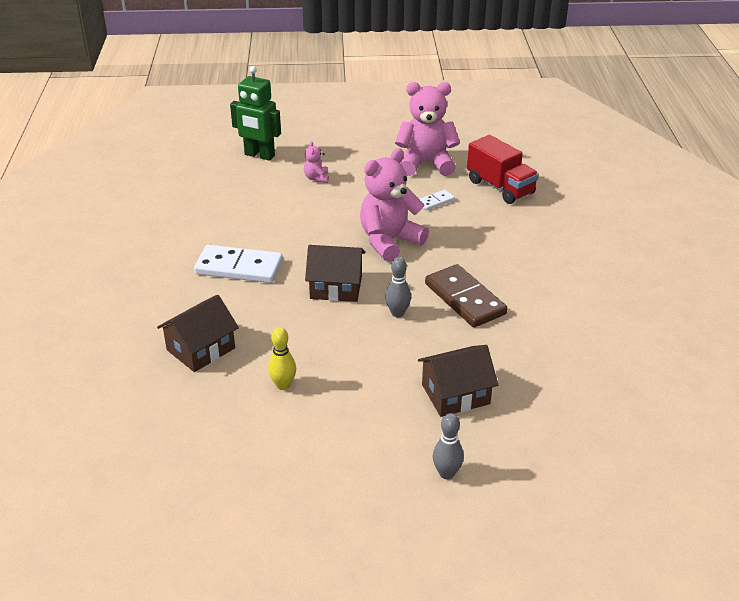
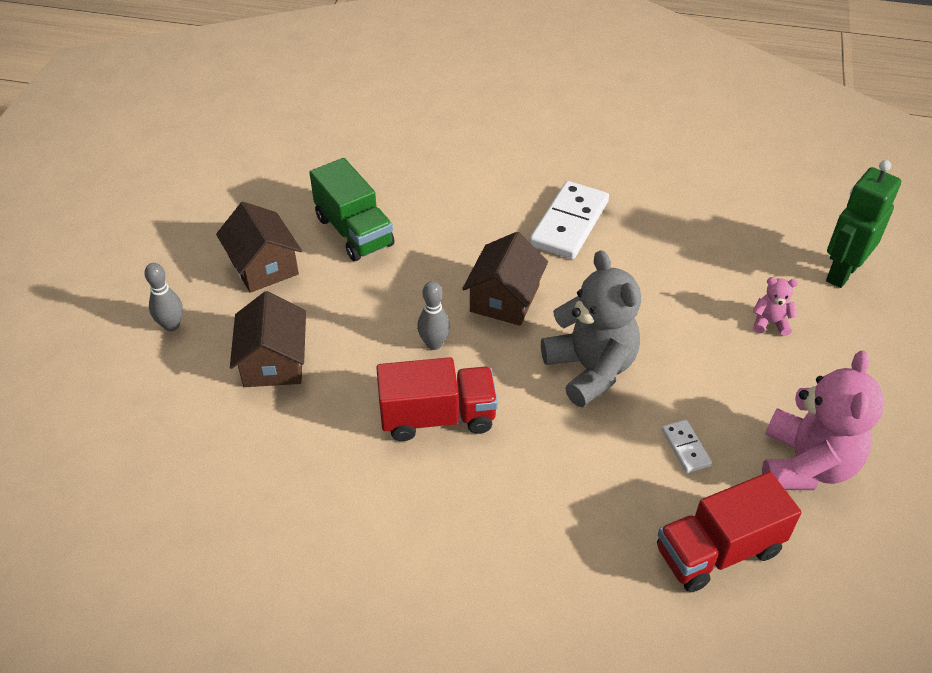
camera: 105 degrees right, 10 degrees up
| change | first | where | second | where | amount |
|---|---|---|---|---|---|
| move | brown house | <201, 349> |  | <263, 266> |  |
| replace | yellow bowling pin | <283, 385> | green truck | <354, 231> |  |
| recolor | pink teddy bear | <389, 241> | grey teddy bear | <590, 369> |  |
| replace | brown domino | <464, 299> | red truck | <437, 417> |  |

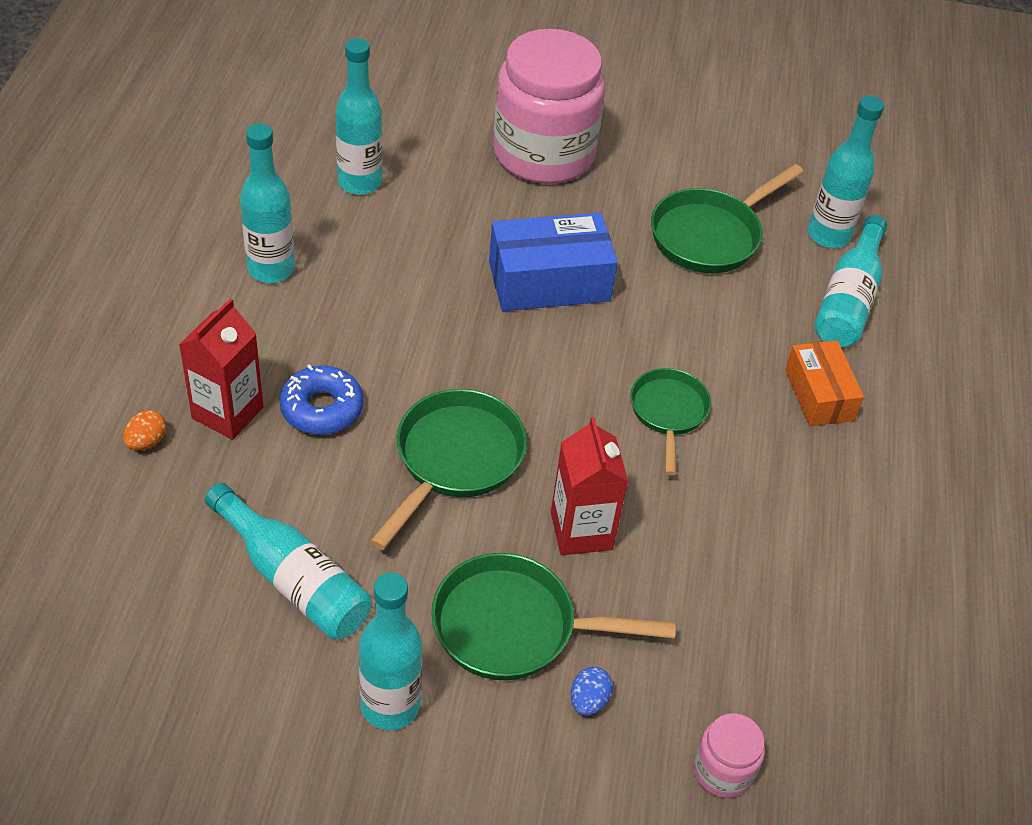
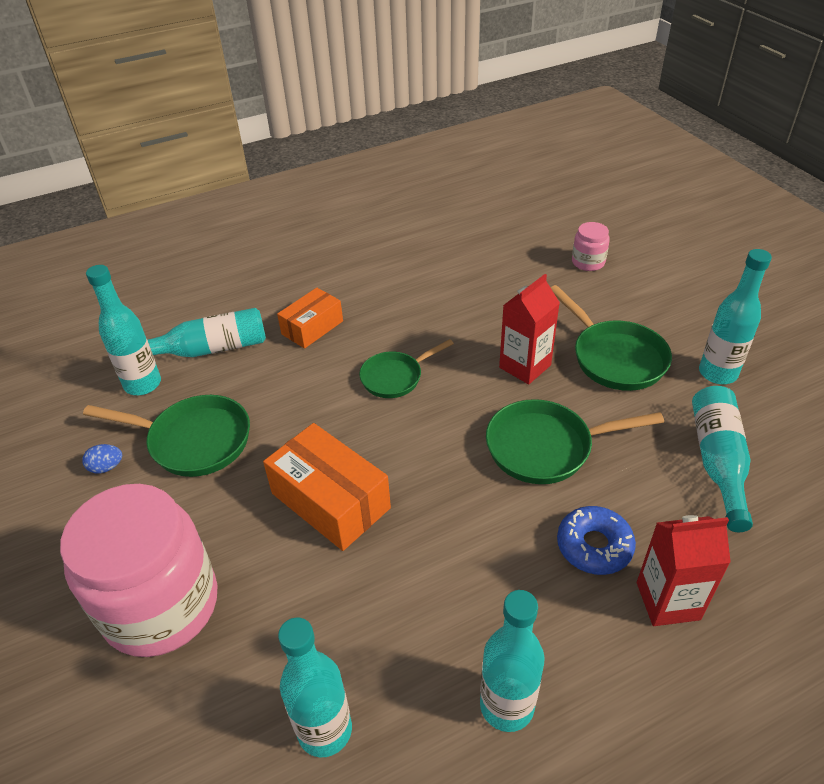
camera: 120 degrees left, 5 degrees down
| change | first | where | second | where | amount |
|---|---|---|---|---|---|
| delete | orange egg | <147, 442> |  |  |  |
| recolor | blue box | <549, 281> | orange box | <330, 500> |  |
| move | blue egg | <588, 701> |  | <106, 467> |  |

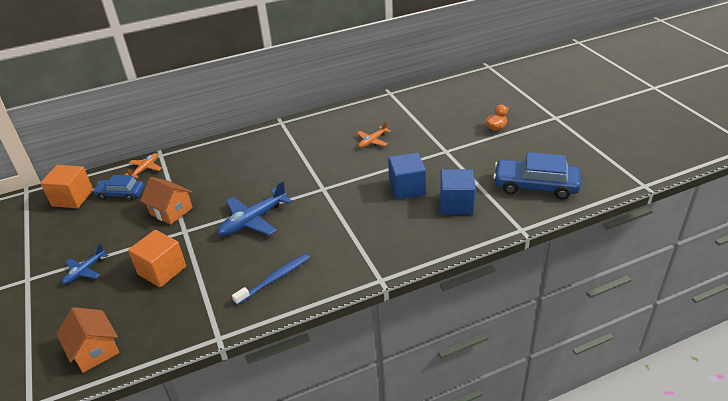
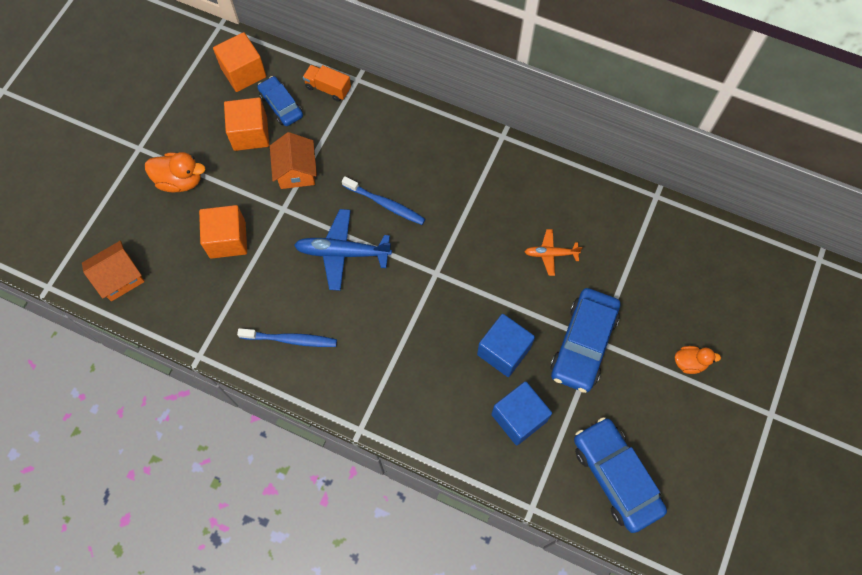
camera: 45 degrees right, 30 degrees up
| change | first | where | second | where | amount |
|---|---|---|---|---|---|
| rotate | orange house | <95, 350> |  | <120, 278> | 45 degrees clockwise |
| replace | blue plane | <85, 271> | orange duck | <180, 180> |  |
| replace | orange plane | <145, 169> | orange truck | <328, 88> |  |
| insert |  |  | orange cube | <250, 134> |  |
| insert |  |  | blue toothbrush | <385, 204> |  |
| insert |  |  | blue car | <583, 344> |  |

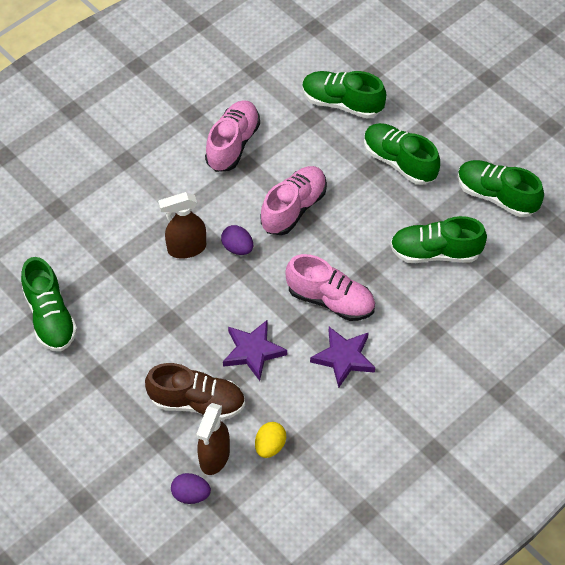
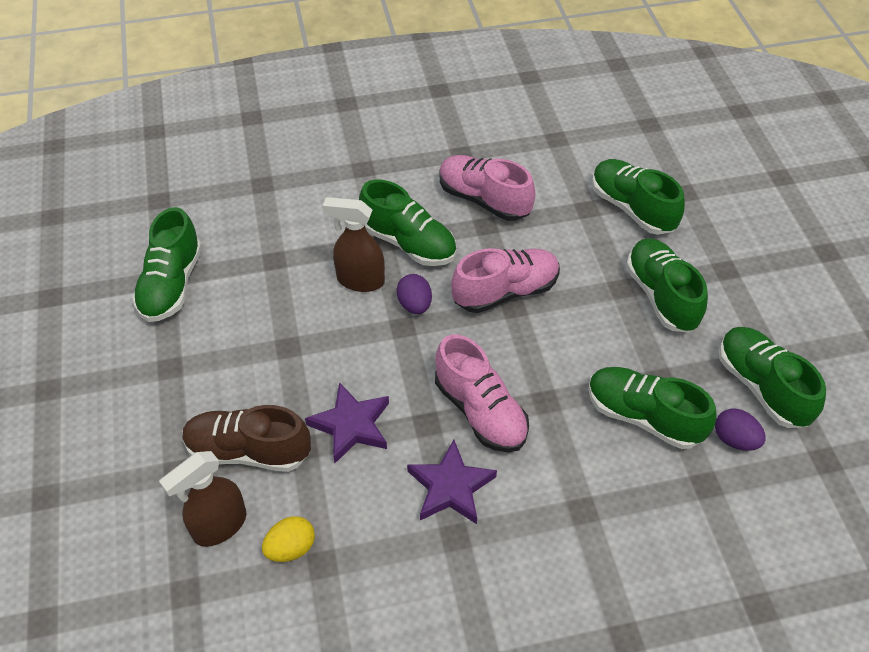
camera: 30 degrees right, 5 degrees down
| change | first | where | second | where | amount |
|---|---|---|---|---|---|
| rotate | brown shoe | <197, 402> |  | <248, 451> | 150 degrees clockwise |
| move | purple egg | <191, 494> |  | <734, 439> |  |
| rotate | pink shoe | <233, 144> |  | <484, 200> | 105 degrees counterclockwise |
| insert |  |  | green shoe | <408, 243> |  |

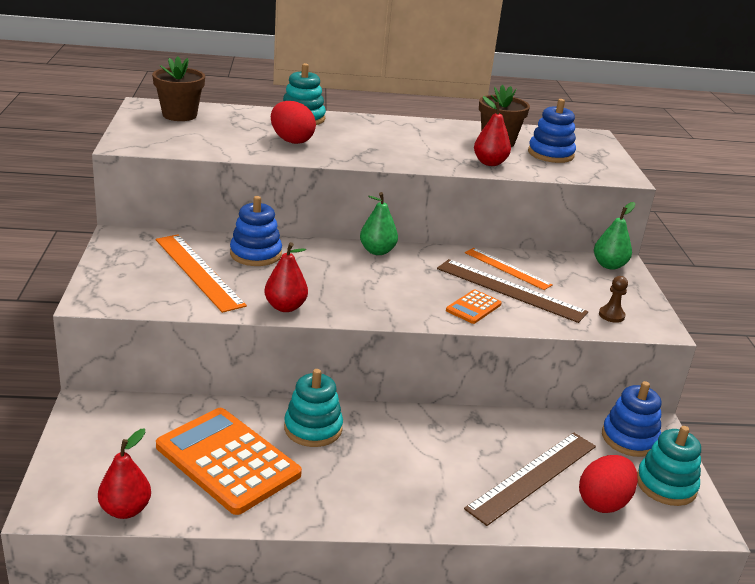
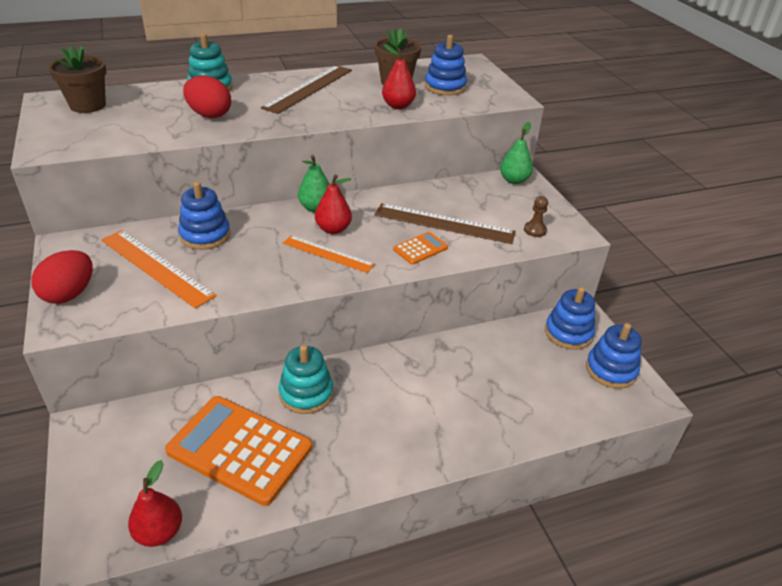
camera: 15 degrees left, 10 degrees up
| change | first | where | second | where | amount |
|---|---|---|---|---|---|
| move | red pear | <285, 307> |  | <333, 229> |  |
| rotate | orange calculator | <473, 307> |  | <420, 248> | 150 degrees counterclockwise |
| move | brown ruler | <533, 476> |  | <309, 88> |  |
| move | orange ruler | <507, 268> |  | <328, 254> |  |
| move | red egg | <603, 502> |  | <69, 294> |  |
| recolor | turquoise stacking toy | <666, 485> | blue stacking toy | <611, 370> |  |

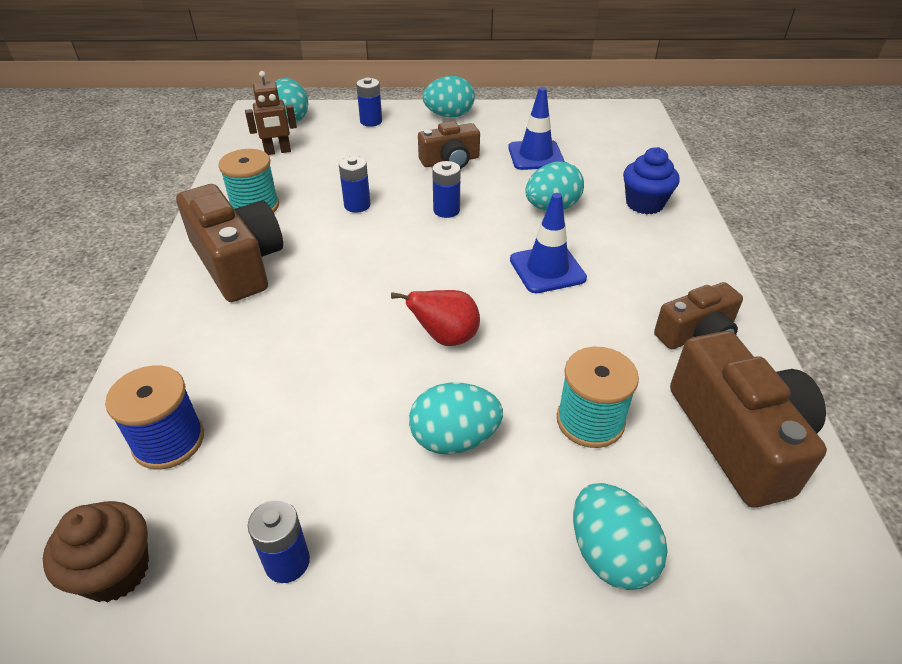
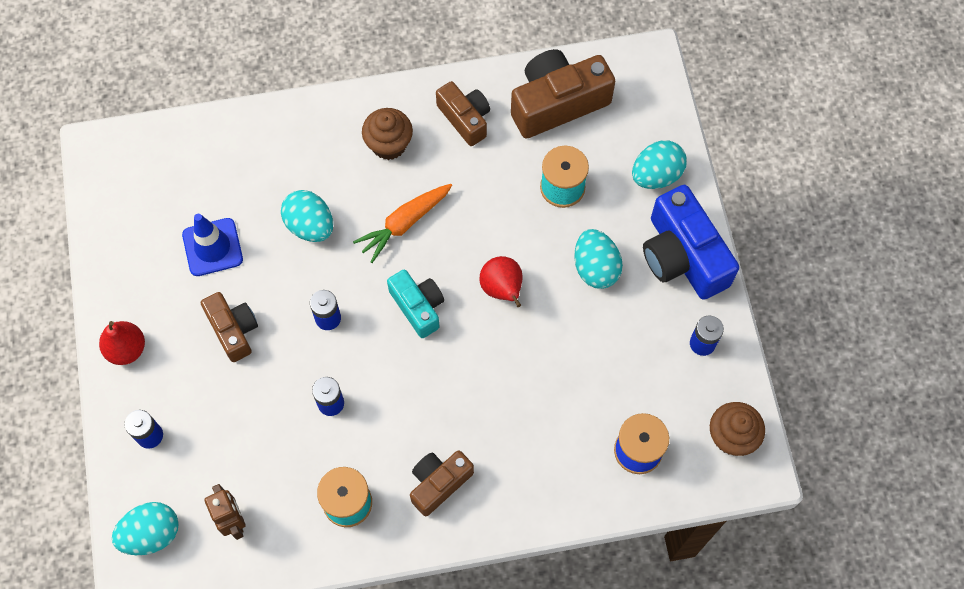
camera: 100 degrees left, 25 degrees up
| change | first | where | second | where | amount |
|---|---|---|---|---|---|
| resize | brown camera | <238, 262> |  | <439, 483> | x0.61 |
| replace | turquoise egg | <449, 115> | red pear | <127, 349> |  |
| replace | blue traffic cone | <547, 269> | orange carrot | <404, 223> |  |
| delete | blue cupcake | <644, 204> |  |  |  |
| insert |  |  | brown cupcake | <389, 144> |  |
| insert |  |  | turquoise camera | <418, 307> |  |
| insert |  |  | blue camera | <682, 256> |  |

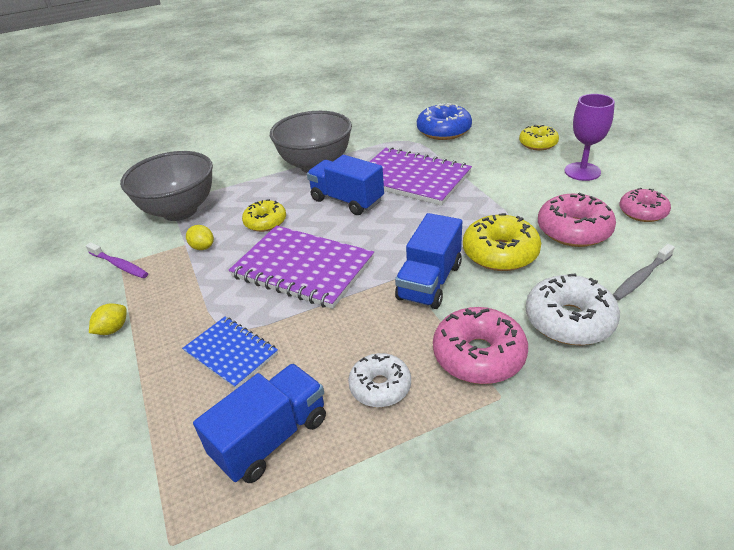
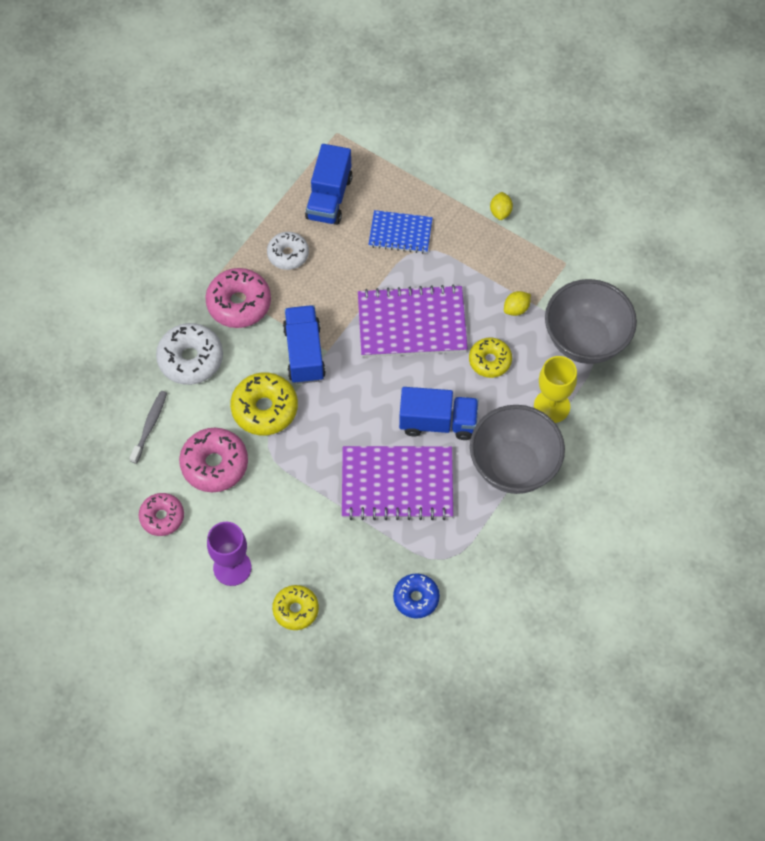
camera: 145 degrees right, 25 degrees up
| change | first | where | second | where | amount |
|---|---|---|---|---|---|
| delete | purple toothbrush | <119, 265> |  |  |  |
| rotate | yellow lemon | <203, 247> |  | <516, 309> | 45 degrees counterclockwise |
| resize | blue donut | <444, 131> |  | <416, 598> | x0.65 |
| insert |  |  | yellow goblet | <552, 406> |  |

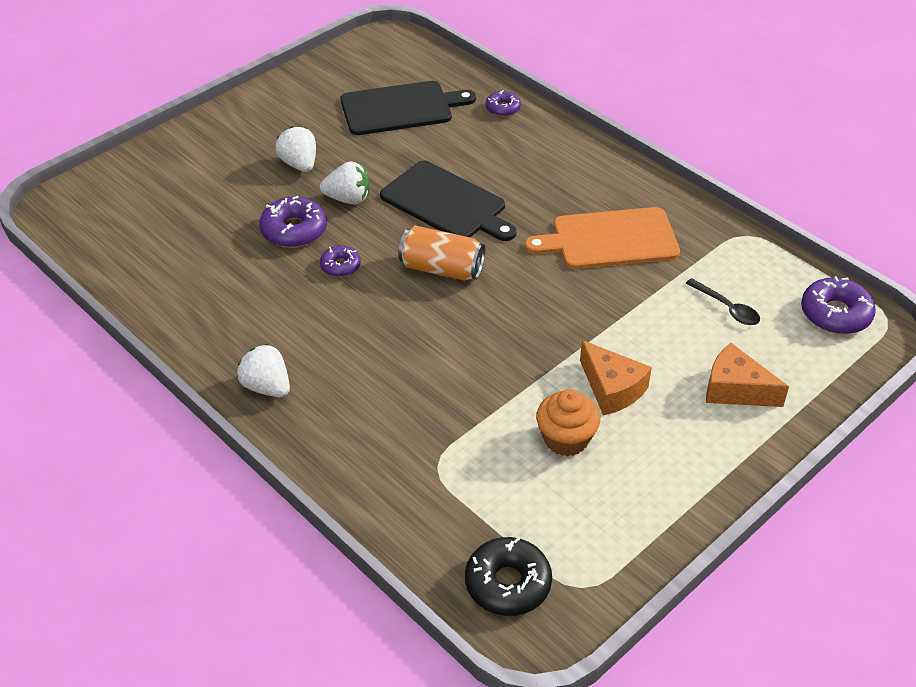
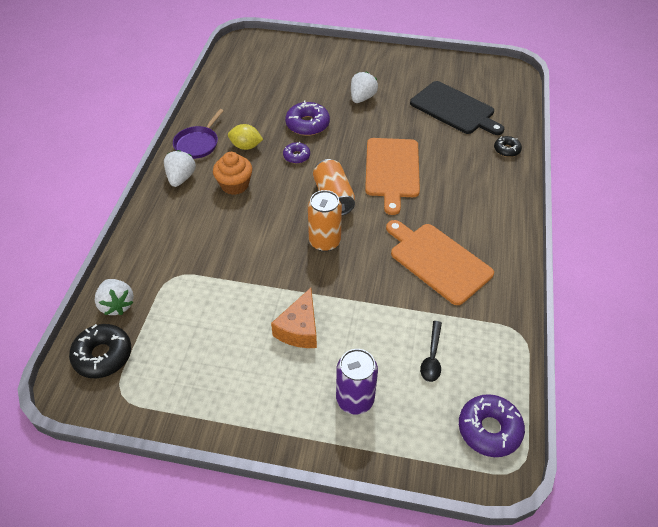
camera: 55 degrees right, 5 degrees up
| change | first | where | second | where | amount |
|---|---|---|---|---|---|
| move | white strawberry | <348, 199> |  | <117, 305> |  |
| recolor | black cutting board | <446, 203> | orange cutting board | <392, 170> |  |
| recolor | purple donut | <503, 108> | black donut | <506, 150> |  |
| move | orange cupcake | <566, 439> |  | <235, 185> |  |
| replace | orange cheese | <736, 389> | purple can | <355, 399> |  |
| insert |  |  | purple pan | <198, 144> |  |
| insert |  |  | yellow lemon | <246, 146> |  |
| insert |  |  | orange can | <324, 241> |  |

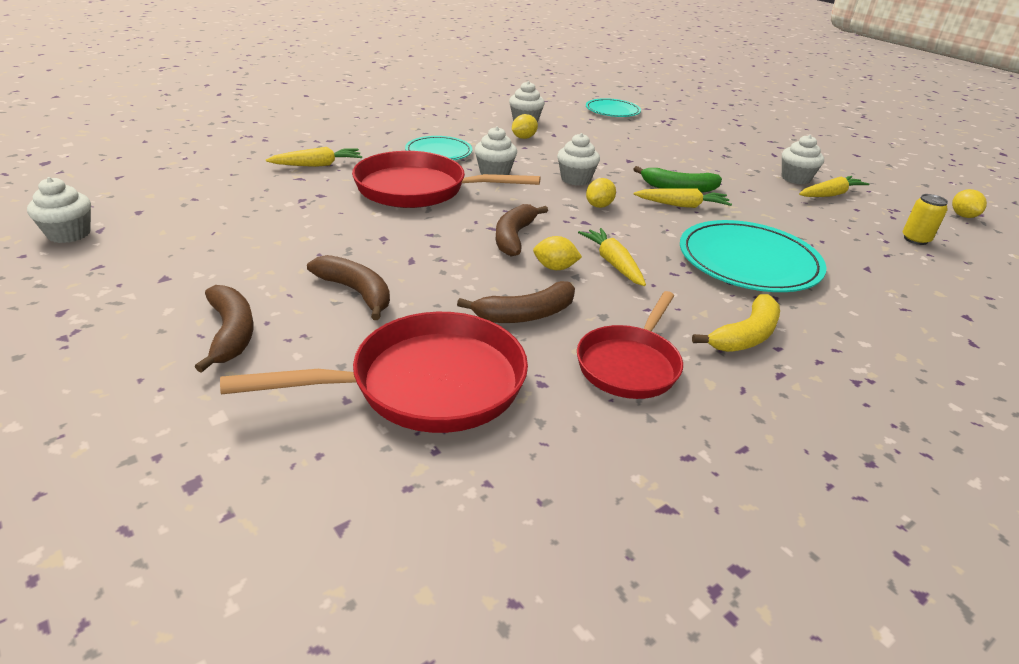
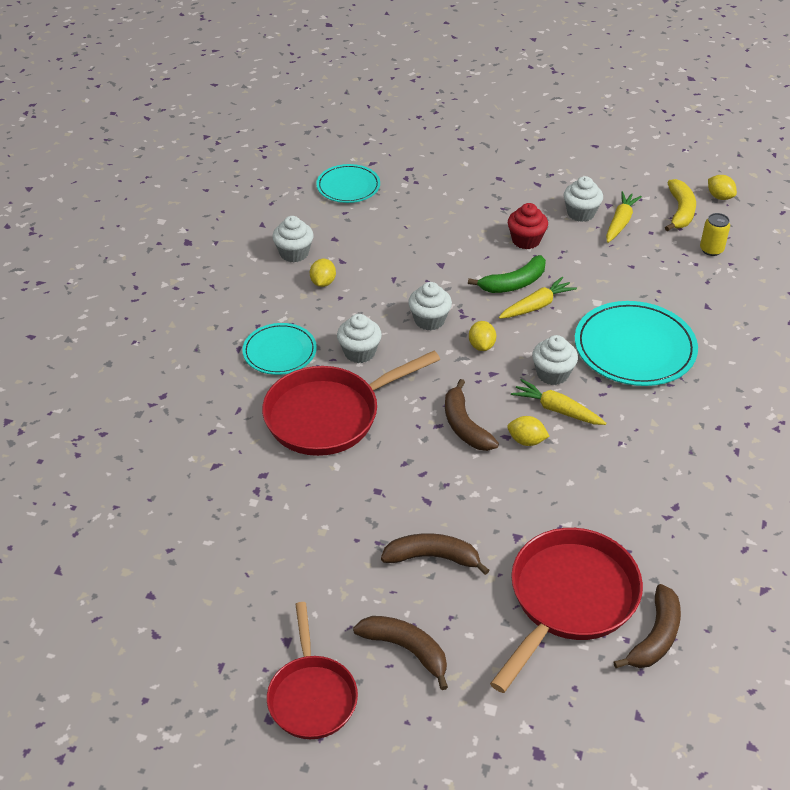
camera: 35 degrees left, 10 degrees up
| change | first | where | second | where | amount |
|---|---|---|---|---|---|
| move | white cupcake | <69, 234> |  | <552, 374> |  |
| delete | yellow carrot | <318, 165> |  |  |  |
| move | brown banana | <525, 314> |  | <655, 637> |  |
| rotate | yellow lemon | <555, 268> |  | <526, 441> | 45 degrees clockwise |
| move | red pan | <629, 364> |  | <312, 696> |  |
| move | yellow banana | <745, 336> |  | <680, 211> |  |
| insert |  |  | red cupcake | <526, 240> |  |

